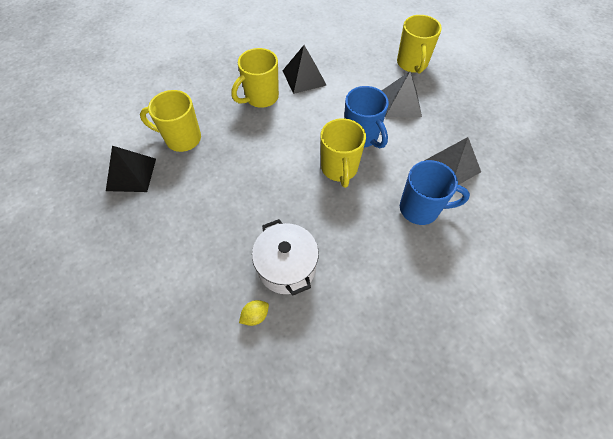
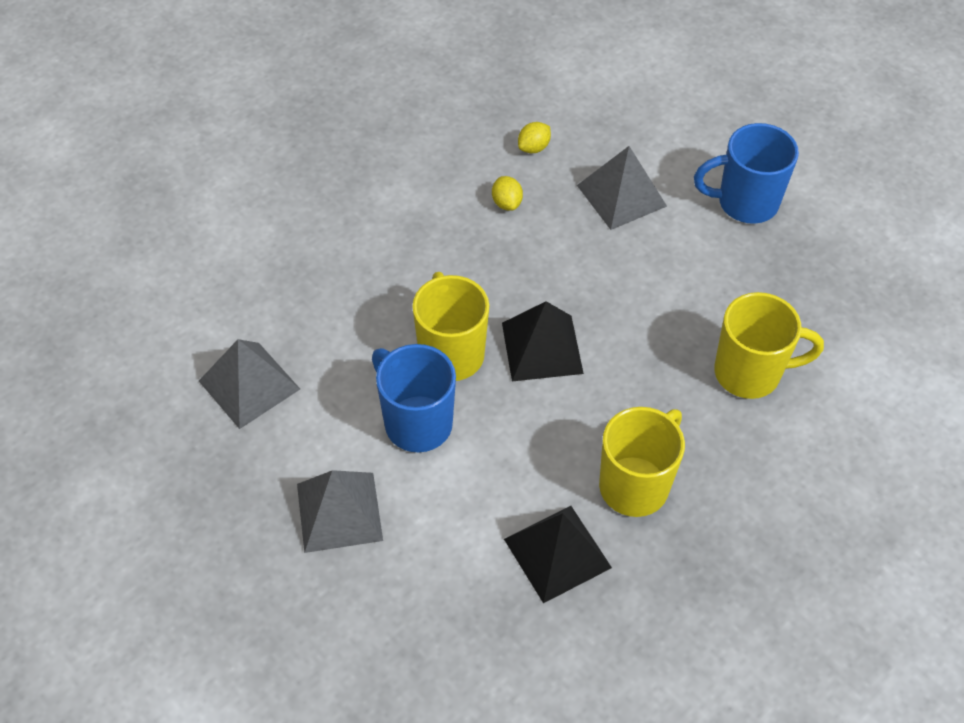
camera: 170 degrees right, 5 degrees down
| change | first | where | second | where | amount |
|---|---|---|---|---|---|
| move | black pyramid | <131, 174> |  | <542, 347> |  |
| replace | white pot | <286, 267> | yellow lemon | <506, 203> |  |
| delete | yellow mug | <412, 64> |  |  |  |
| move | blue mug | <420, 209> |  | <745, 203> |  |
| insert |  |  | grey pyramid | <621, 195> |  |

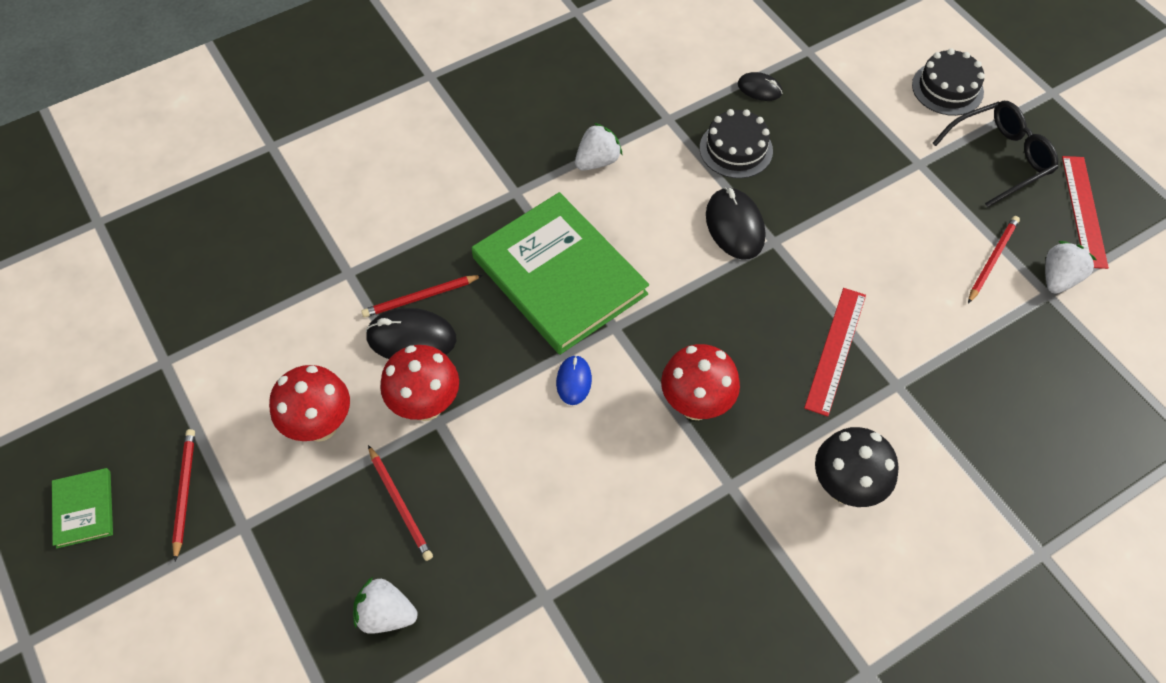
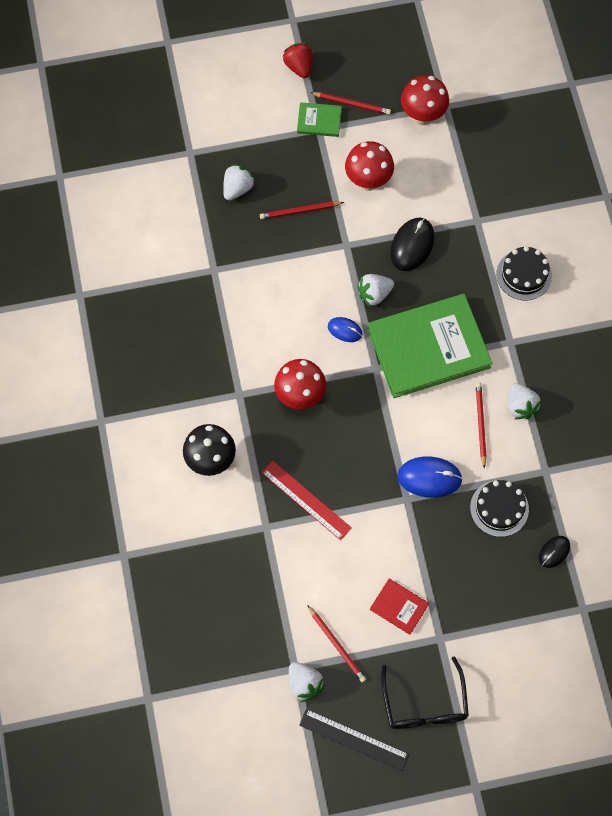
camera: 110 degrees right, 10 degrees up
| change | first | where | second | where | amount |
|---|---|---|---|---|---|
| move | green book | <84, 509> |  | <319, 121> |  |
| move | red pencil | <420, 297> |  | <480, 424> |  |
| move | red mushroom | <426, 406> |  | <422, 116> |  |
| recolor | black mouse | <735, 226> | blue mouse | <429, 478> |  |
| move | black cake | <947, 88> |  | <524, 275> |  |
| recolor | red ruler | <1084, 211> | black ruler | <353, 740> |  |
| insert |  |  | red strawberry | <299, 66> |  |
| insert |  |  | white strawberry | <374, 294> |  |
| insert |  |  | red book | <399, 607> |  |

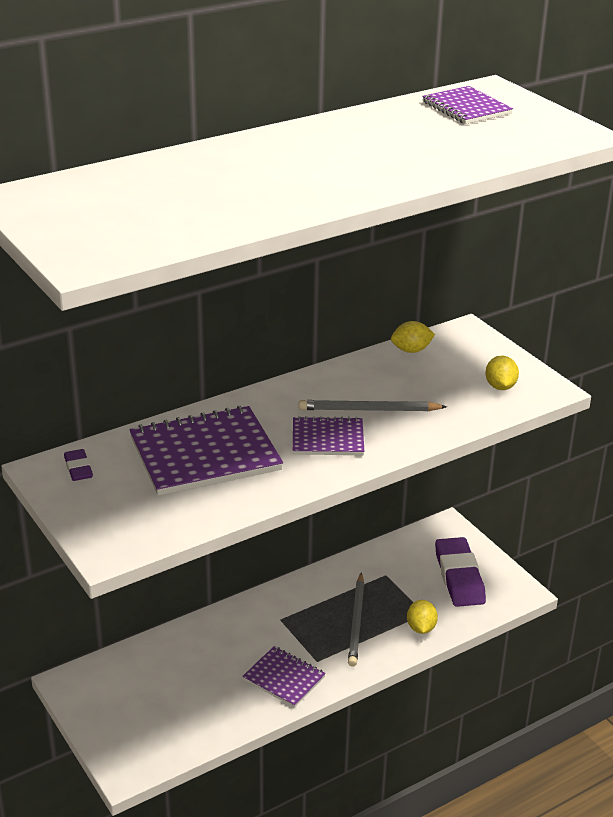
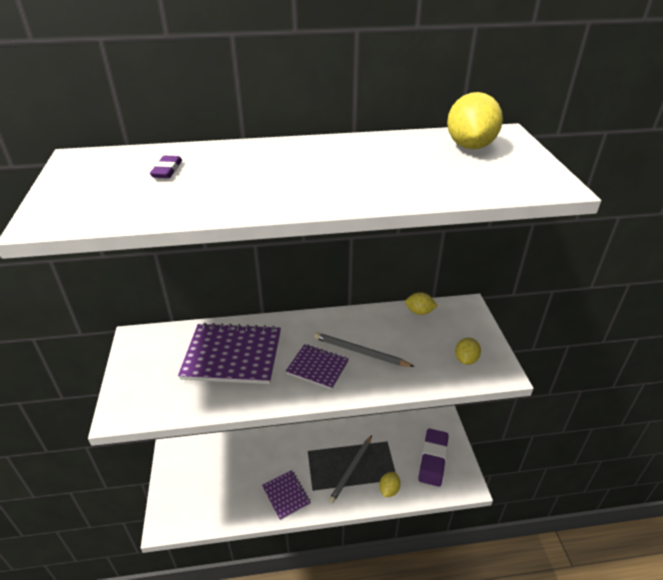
camera: 25 degrees right, 5 degrees up
| change | first | where | second | where | amount |
|---|---|---|---|---|---|
| move | purple eraser | <78, 468> |  | <167, 170> |  |
| replace | purple notebook | <466, 108> | yellow lemon | <470, 146> |  |

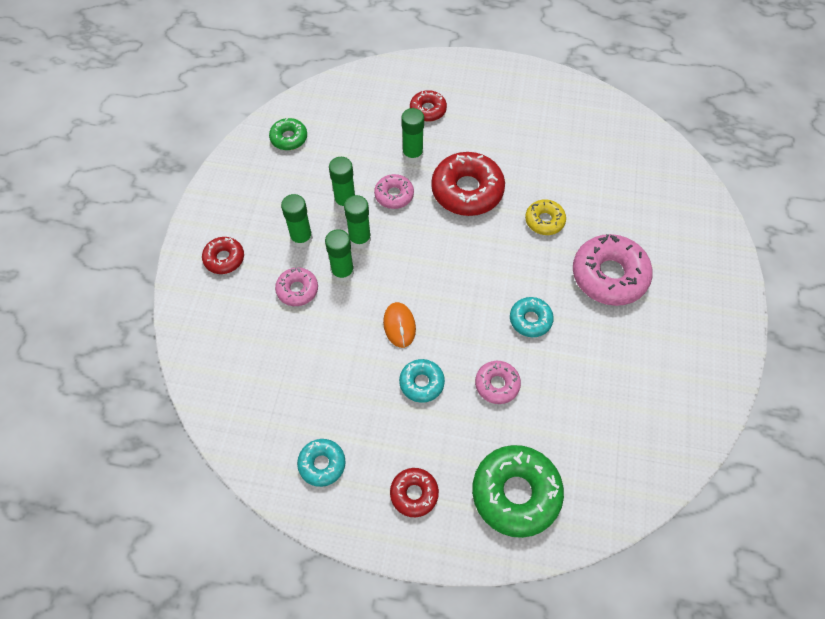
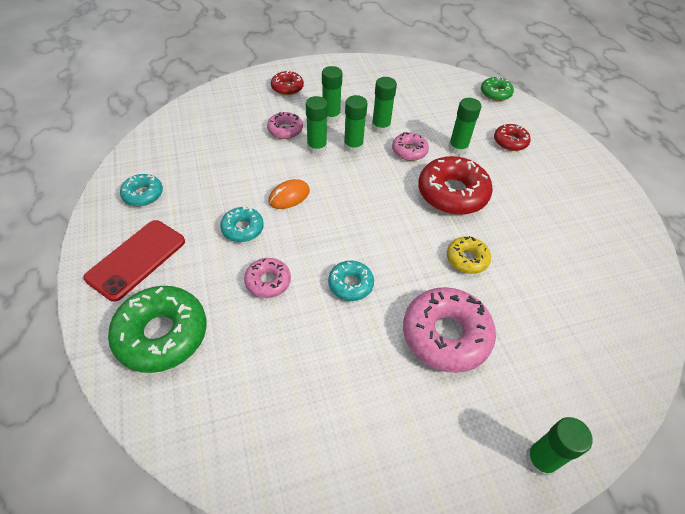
camera: 60 degrees right, 10 degrees down
| change | first | where | second | where | amount |
|---|---|---|---|---|---|
| move | green donut | <289, 138> |  | <495, 93> |  |
| replace | red donut | <414, 494> | red phone | <136, 259> |  |
| insert |  |  | green glue stick | <540, 460> |  |

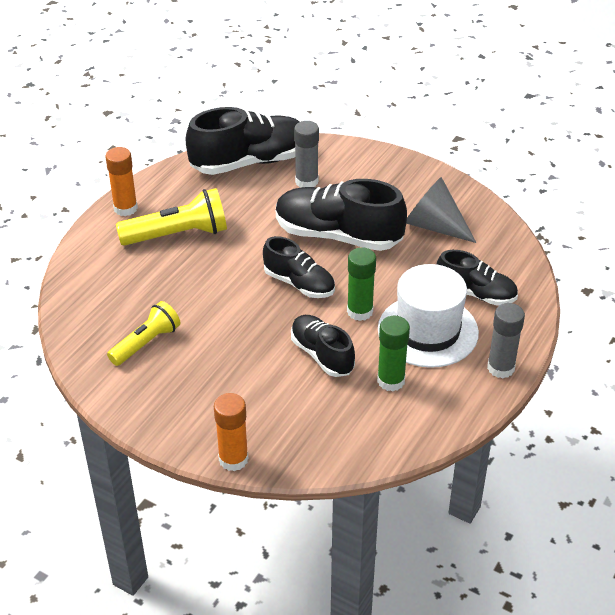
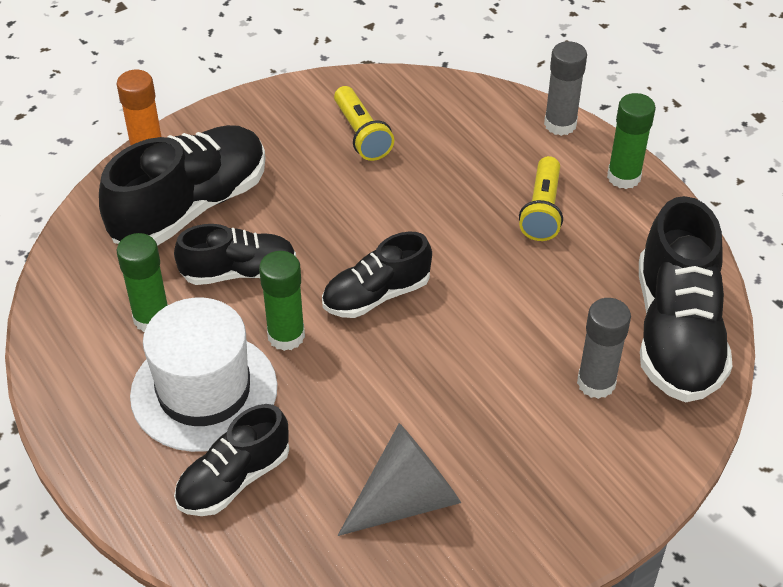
camera: 115 degrees right, 5 degrees up
| change | first | where | second | where | amount |
|---|---|---|---|---|---|
| recolor | orange glue stick | <125, 208> | green glue stick | <623, 177> |  |
| resize | yellow flashlight | <178, 234> |  | <542, 211> | x0.67 |
| move | black shoe | <338, 235> |  | <190, 207> |  |
| move | grey glue stick | <500, 368> |  | <560, 124> |  |

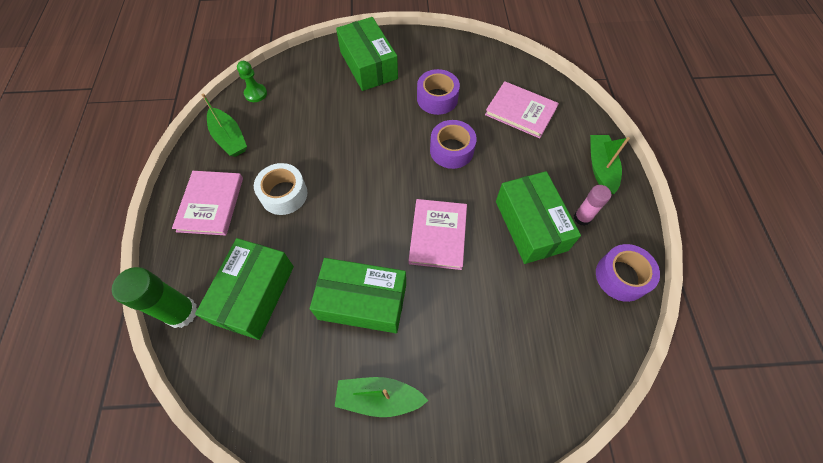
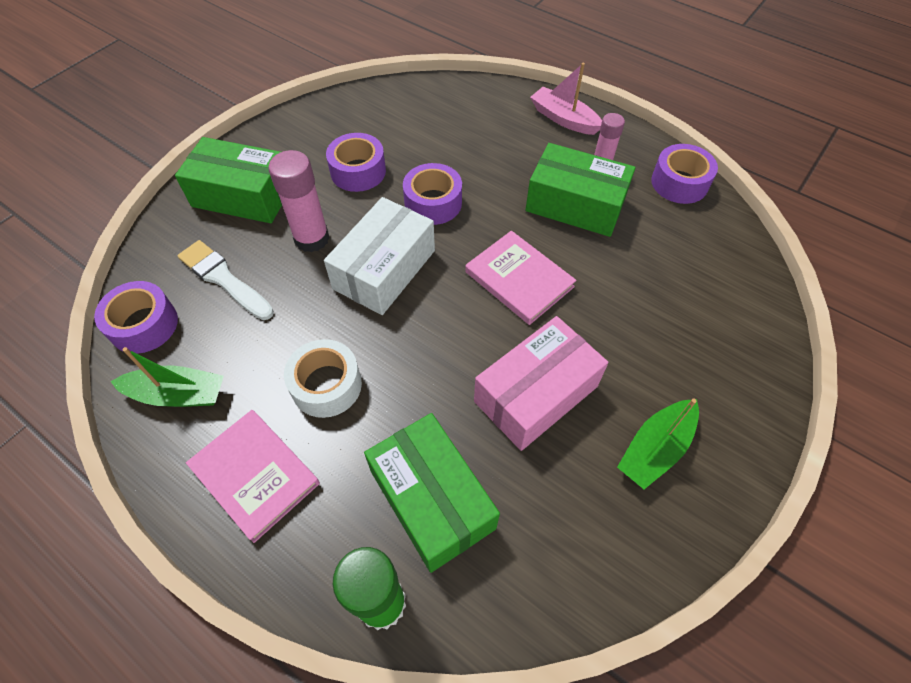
camera: 50 degrees left, 5 degrees down
| change | first | where | second | where | amount |
|---|---|---|---|---|---|
| replace | green pawn | <255, 94> | purple tape | <144, 325> |  |
| recolor | green box | <362, 301> | pink box | <536, 394> |  |
| delete | pink book | <520, 111> |  |  |  |
| recolor | green boat | <600, 168> | pink boat | <564, 119> |  |
| insert |  |  | white brush | <223, 279> |  |
| insert |  |  | pink glue stick | <312, 238> |  |
| insert |  |  | white box | <384, 269> |  |

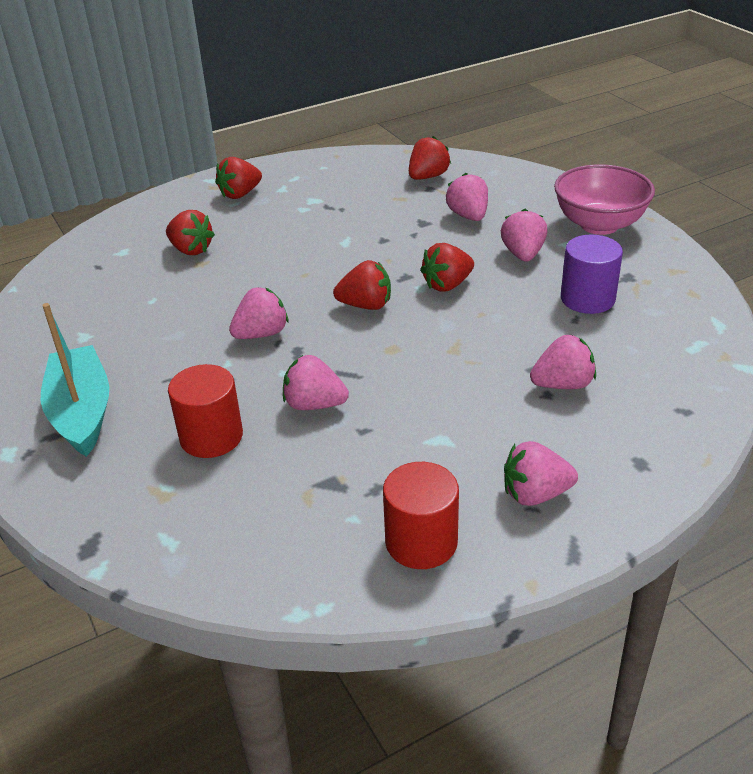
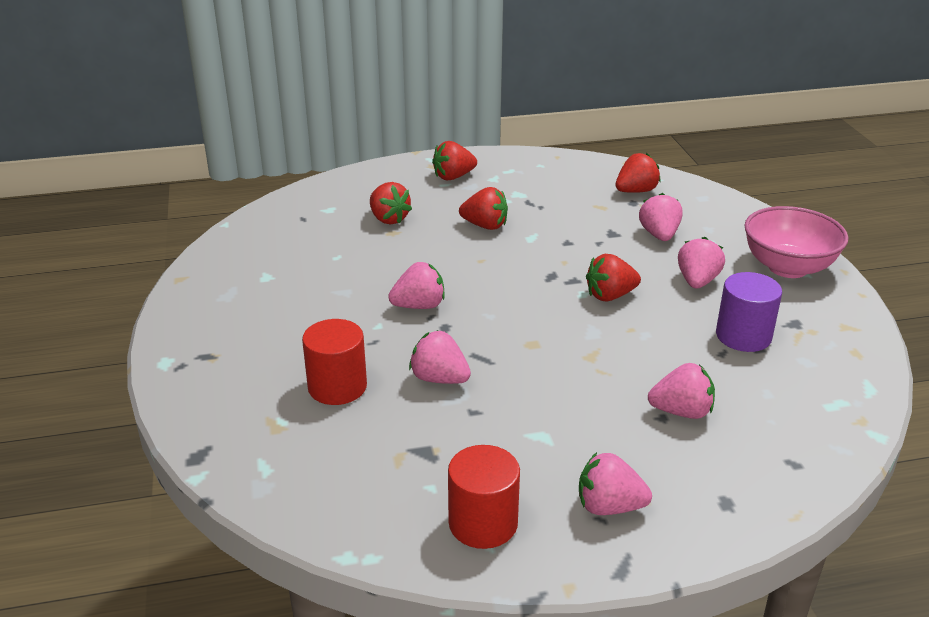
camera: 15 degrees right, 5 degrees down
| change | first | where | second | where | amount |
|---|---|---|---|---|---|
| delete | turquoise boat | <82, 412> |  |  |  |
| move | red strawberry | <366, 305> |  | <485, 226> |  |

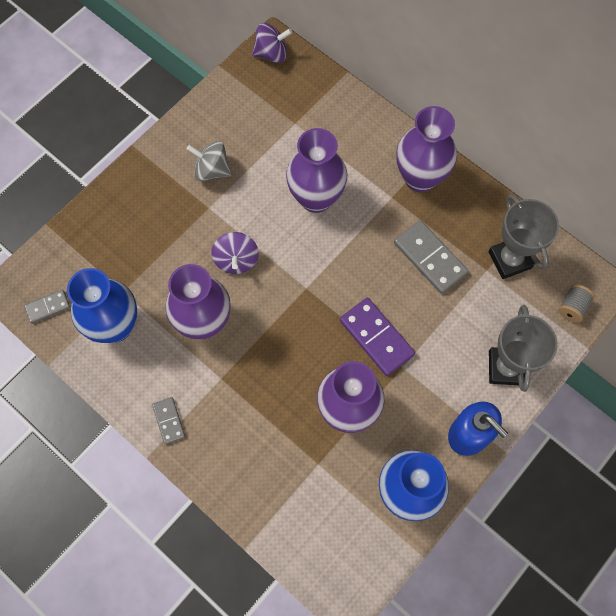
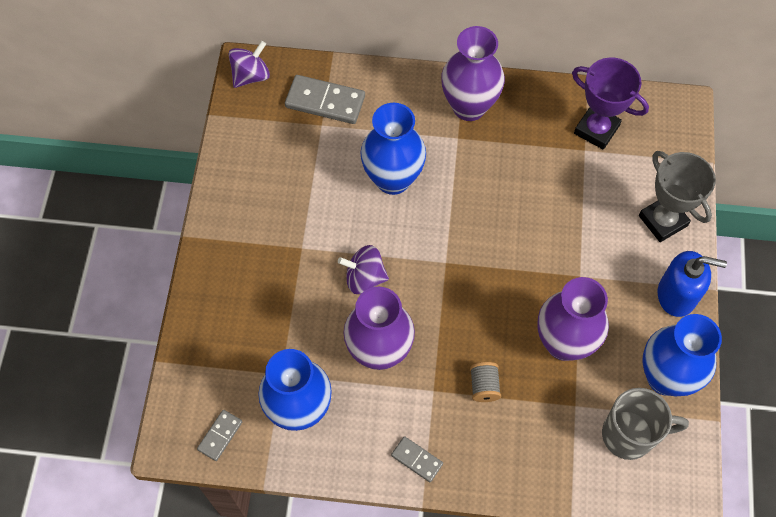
camera: 35 degrees left, 5 degrees down
| change | first | where | second | where | amount |
|---|---|---|---|---|---|
| delete | grey spinning top | <212, 170> |  |  |  |
| rotate | purple spinning top | <236, 260> |  | <364, 278> | 135 degrees clockwise |
| recolor | purple vase | <316, 198> | blue vase | <393, 179> |  |
| delete | purple domino | <376, 337> |  |  |  |
| move | grey domino | <429, 258> |  | <325, 102> |  |
| recolor | grey trophy | <510, 260> | purple trophy | <596, 129> |  |
| move | grey spool | <572, 307> |  | <484, 386> |  |
| insert |  |  | grey mug | <629, 435> |  |

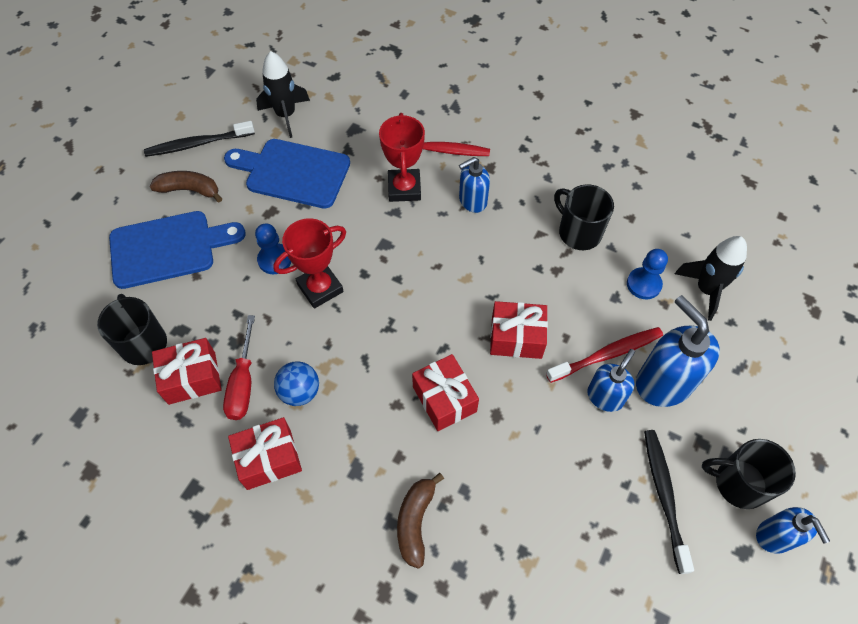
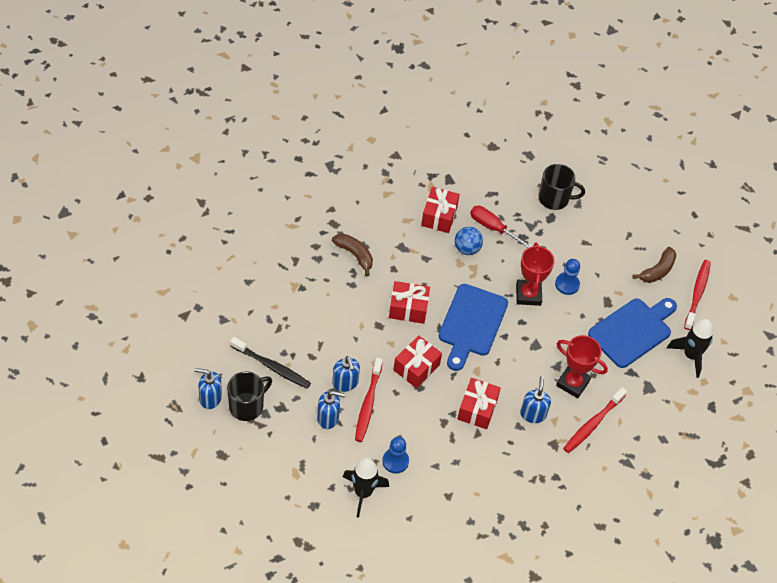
camera: 120 degrees right, 5 degrees down
| change | first | where | second | where | amount |
|---|---|---|---|---|---|
| move | blue cutting board | <168, 248> |  | <471, 324> |  |
| recolor | black toothbrush | <197, 144> | red toothbrush | <697, 294> |  |
| move | red gift | <192, 378> |  | <477, 409> |  |
| delete | black mug | <578, 232> |  |  |  |
| resize | blue soap dispenser | <663, 382> |  | <328, 418> | x0.60 |

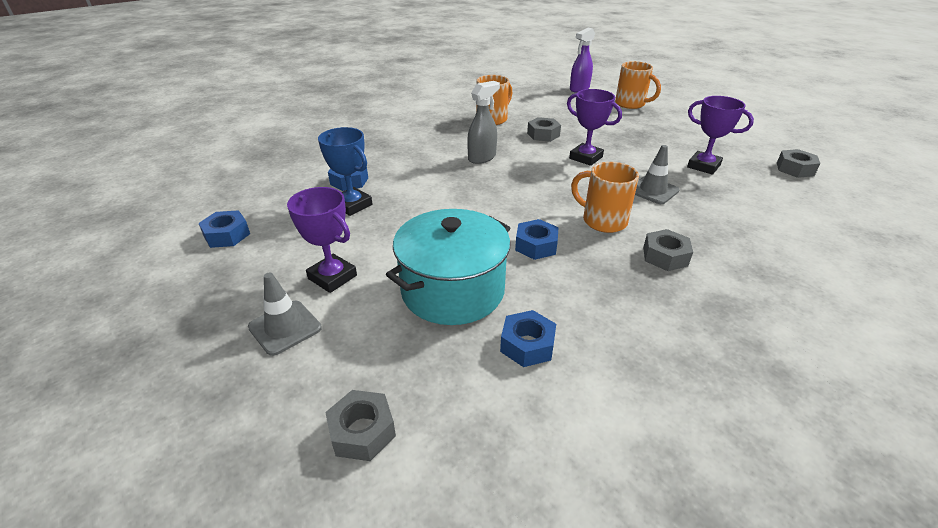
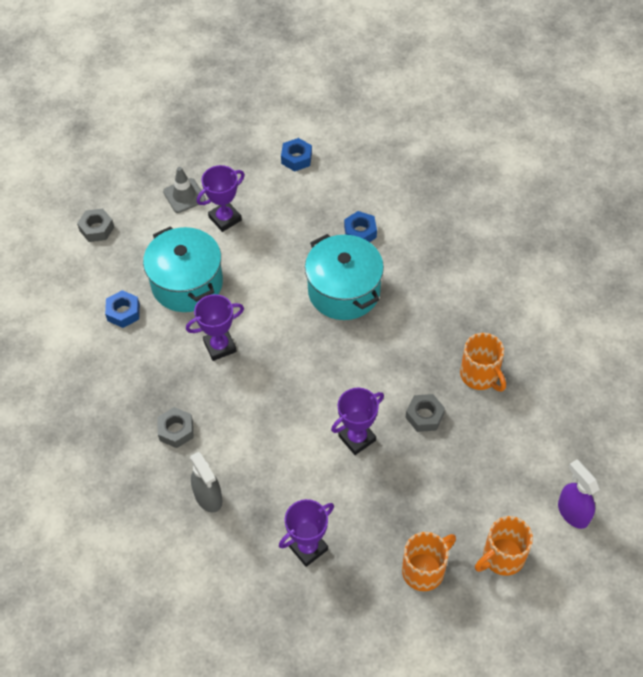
camera: 105 degrees right, 20 degrees up
| change | first | where | second | where | amount |
|---|---|---|---|---|---|
| delete | blue trophy | <352, 205> |  |  |  |
| move | grey spray bottle | <482, 158> |  | <208, 497> |  |
| replace | blue nut | <536, 245> | purple trophy | <220, 346> |  |
| move | orange mug | <602, 221> |  | <424, 570> |  |
| delete | grey traffic cone | <653, 190> |  |  |  |
| delete | grey nut | <795, 169> |  |  |  |
| insert |  |  | turquoise pot | <344, 291> |  |

